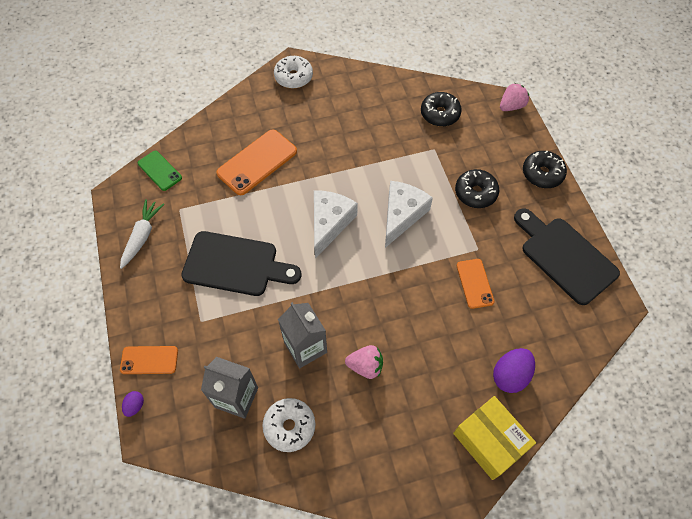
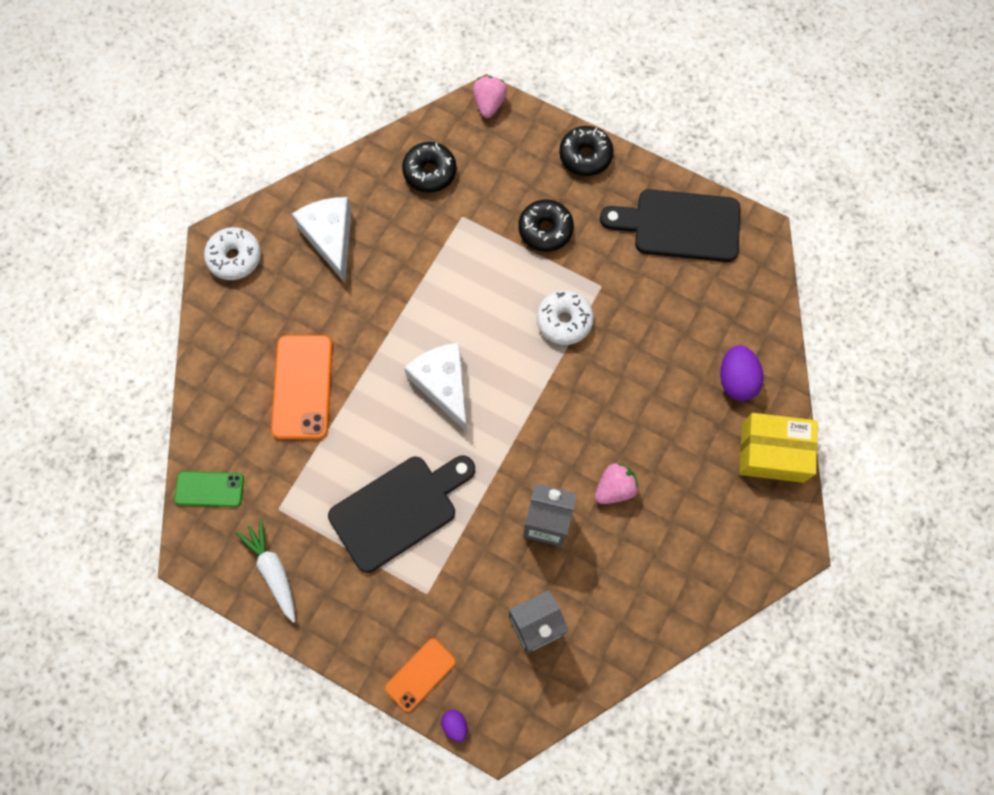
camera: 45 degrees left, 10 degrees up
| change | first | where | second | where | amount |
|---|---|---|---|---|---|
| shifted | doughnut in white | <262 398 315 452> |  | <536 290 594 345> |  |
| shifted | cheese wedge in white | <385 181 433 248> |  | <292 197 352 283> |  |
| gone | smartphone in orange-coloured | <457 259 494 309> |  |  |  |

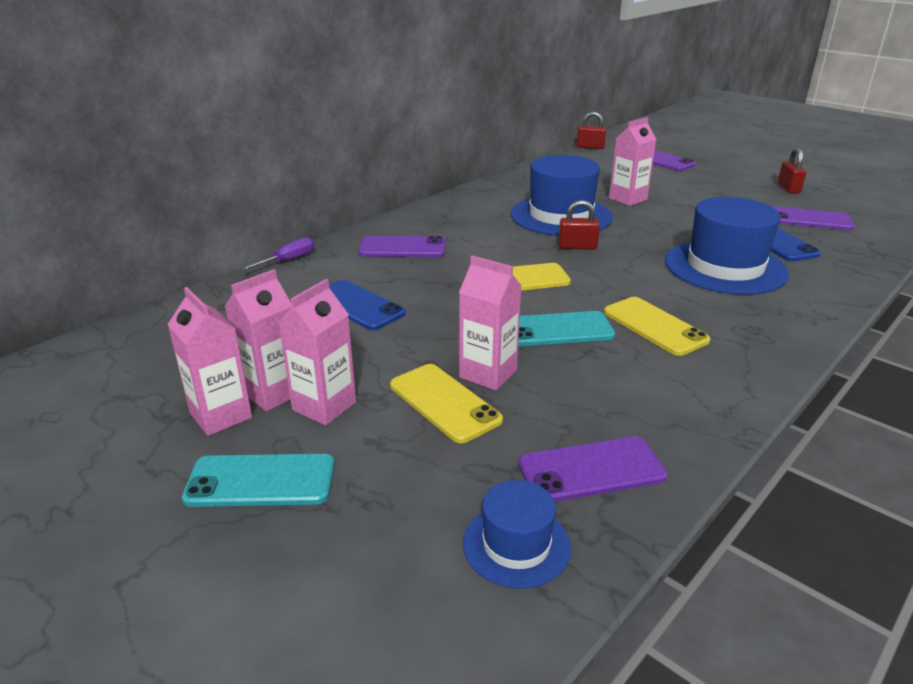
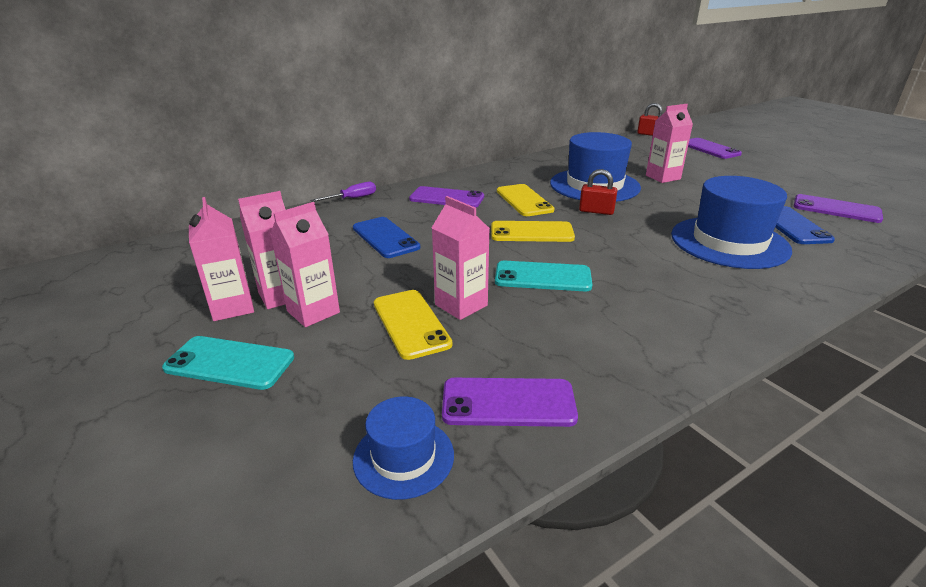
camera: 15 degrees right, 0 degrees up
| change | first | where | second | where | amount |
|---|---|---|---|---|---|
| shifted | smartphone in yellow | <604 297 710 356> |  | <497 184 554 216> |  |
| gone | small lock in red | <778 148 806 193> |  |  |  |

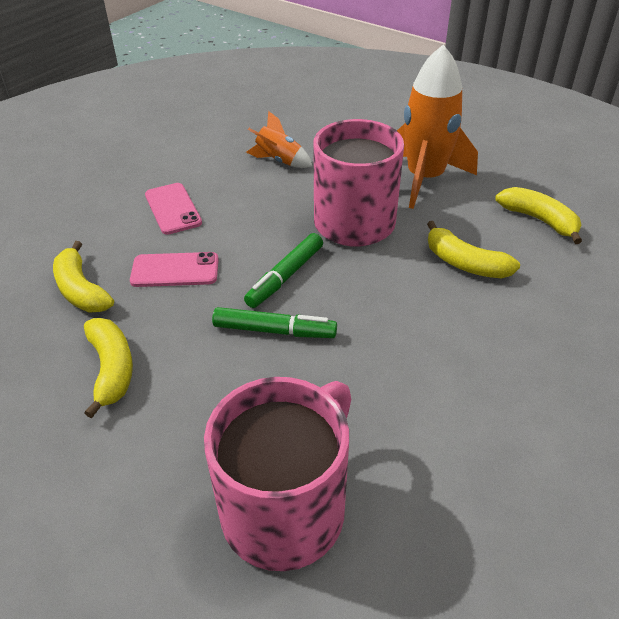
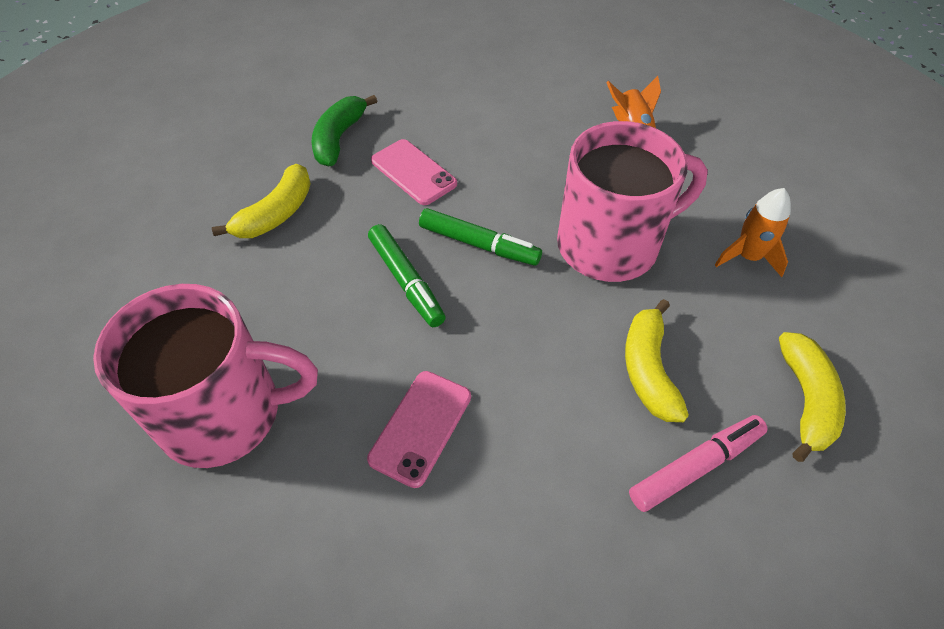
camera: 50 degrees right, 10 degrees up
| change | first | where | second | where | amount |
|---|---|---|---|---|---|
| repainted | toy banana in yellow | <53 241 114 313> | toy banana in emerald | <311 95 377 166> |  |
| shifted | smartphone in rosy | <145 183 202 235> |  | <367 371 471 488> |  |
| rotated | marker in emerald | <244 233 323 308> |  | <419 208 542 266> | 150 degrees counterclockwise |
| scaled | rocket in orange-coloured | <397 44 478 209> |  | <715 188 791 277> | x0.52 |
| new |  |  | marker in rosy | <629 415 768 512> |  |

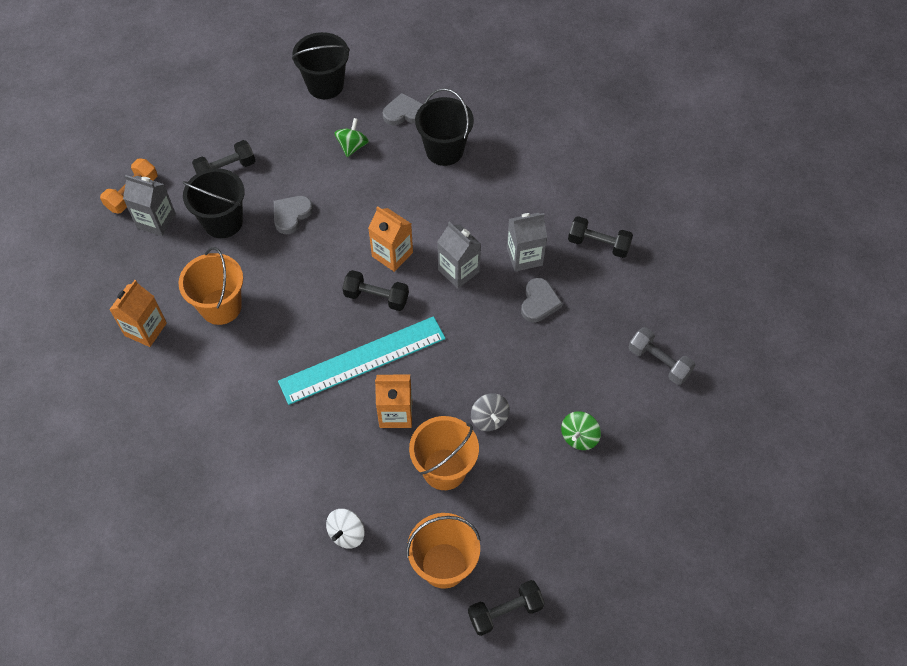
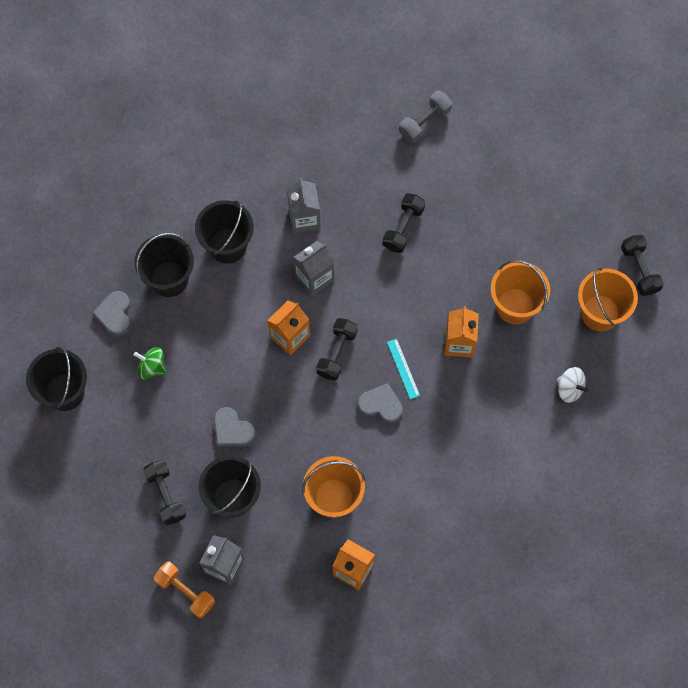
camera: 85 degrees left, 10 degrees up
| change | first | where | second | where | amount |
|---|---|---|---|---|---|
| scaled | straightedge in turquoise | <278 316 446 405> |  | <387 338 420 399> | x0.41 |
| gone | toy top in gray | <471 393 510 431> |  |  |  |
| shifted | heart shape in gray | <521 278 563 322> |  | <357 383 403 423> |  |
| gone | toy top in emerald | <561 411 601 450> |  |  |  |
| shifted | dumbbell in jet-black | <568 216 633 258> |  | <383 193 425 253> |  |
| new |  |  | sand bucket in jet-black | <195 200 254 264> |  |

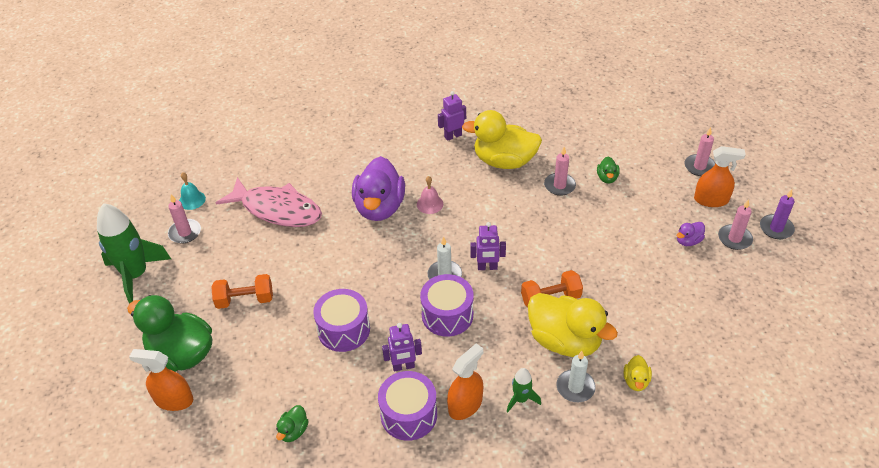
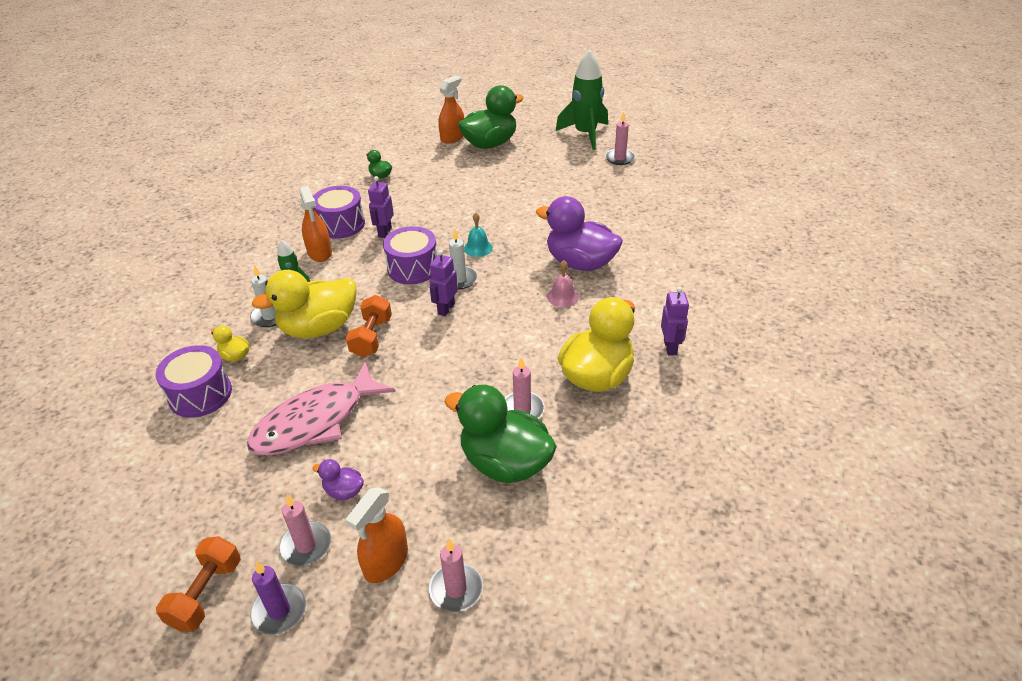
camera: 115 degrees right, 5 degrees down
| change | first | where | second | where | amount |
|---|---|---|---|---|---|
| shifted | hand bell in turquoise | <179 172 206 210> |  | <464 213 493 257> |  |
| shifted | dumbbell in orange-coloured | <211 274 273 309> |  | <156 536 241 632> |  |
| shifted | toy fish in rosy | <216 177 322 227> |  | <247 361 396 456> |  |
| shifted | snare drum in violet | <313 289 370 352> |  | <155 345 232 418> |  |
| scaled | toy duck in emerald | <597 156 620 184> |  | <444 385 557 483> | x2.29 |
| rotated | toy duck in violet | <677 222 705 246> |  | <312 459 364 500> | 60 degrees counterclockwise |

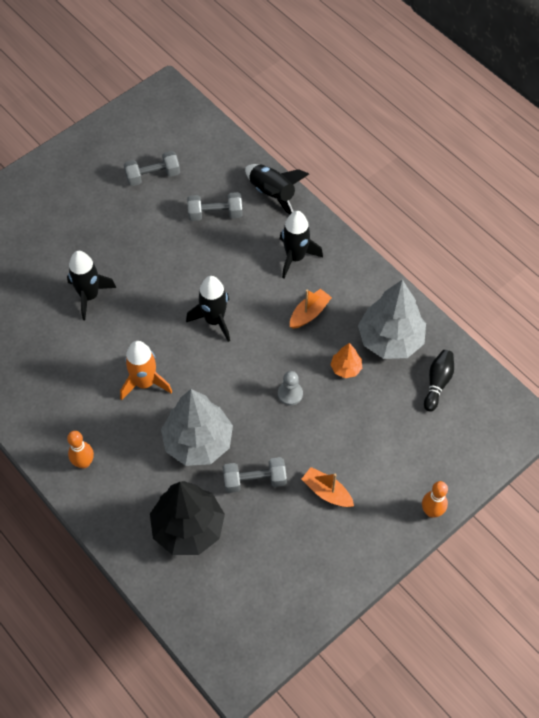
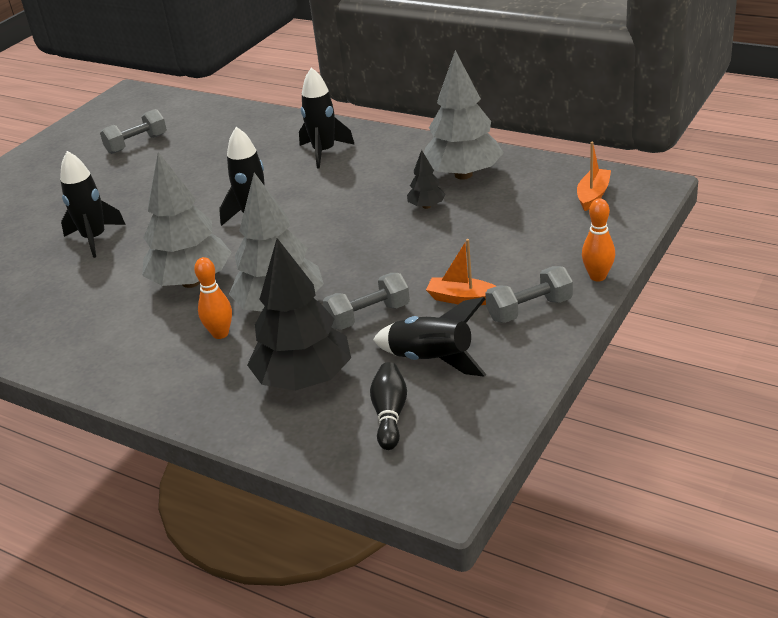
camera: 15 degrees left, 25 degrees down
| change | first | where | second | where | amount |
|---|---|---|---|---|---|
| shifted | skittle in orange-coloured | <67 431 94 468> |  | <194 257 232 339> |  |
| swapped | rocket in orange-coloured | <120 341 172 400> | fir tree in gray | <142 152 232 288> |  |
| shifted | dumbbell in gray | <187 192 243 221> |  | <485 266 573 323> |  |
| shifted | rocket in jet-black | <245 164 309 215> |  | <373 297 486 377> |  |
| gone | game pawn in gray | <278 371 303 406> |  |  |  |
| shifted | sailboat in orange-coloured | <290 289 332 329> |  | <577 142 611 211> |  |
| repainted | fir tree in orange-coloured | <330 343 362 378> | fir tree in jet-black | <407 150 446 209> |  |
| shifted | skittle in jet-black | <424 350 454 412> |  | <370 362 407 450> |  |

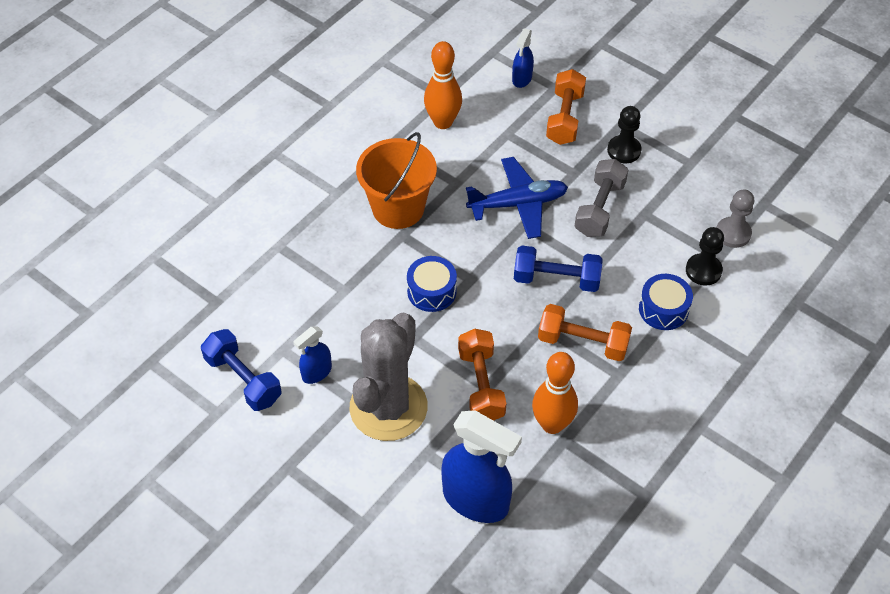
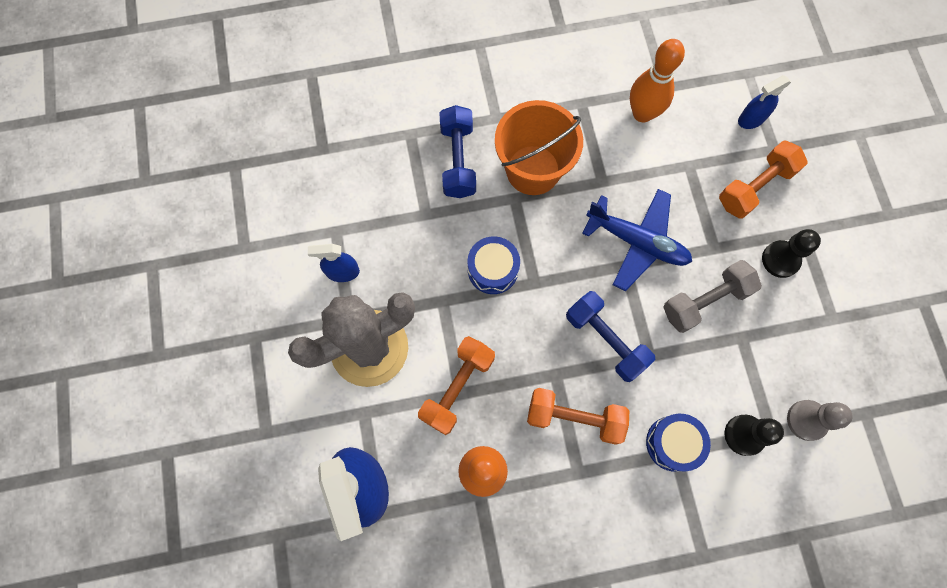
camera: 40 degrees right, 20 degrees up
| change | first | where | second | where | amount |
|---|---|---|---|---|---|
| shifted | dumbbell in royal blue | <201 329 282 411> |  | <439 105 476 198> |  |
| rotated | dumbbell in orange-coloured | <538 304 632 361> |  | <527 388 629 445> | 45 degrees counterclockwise |

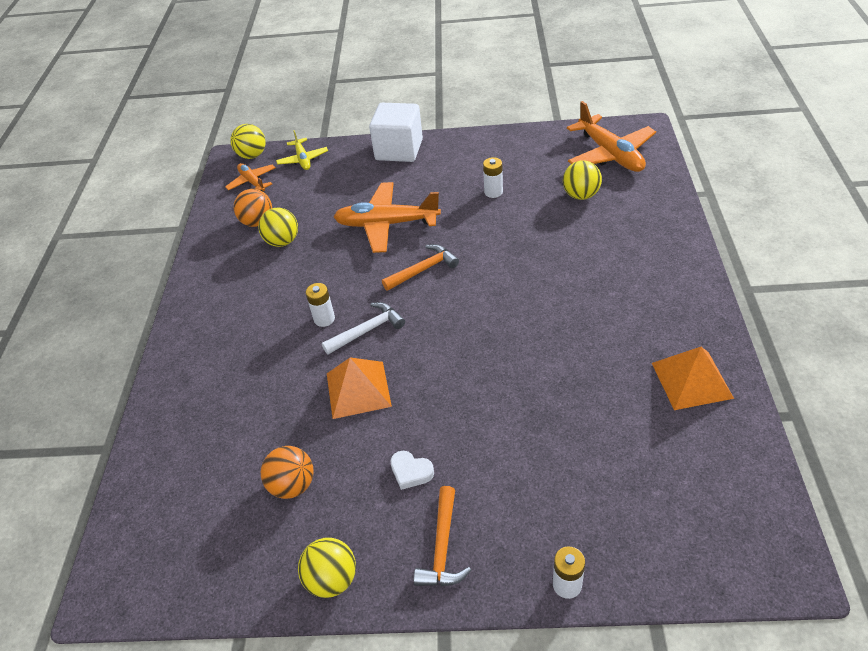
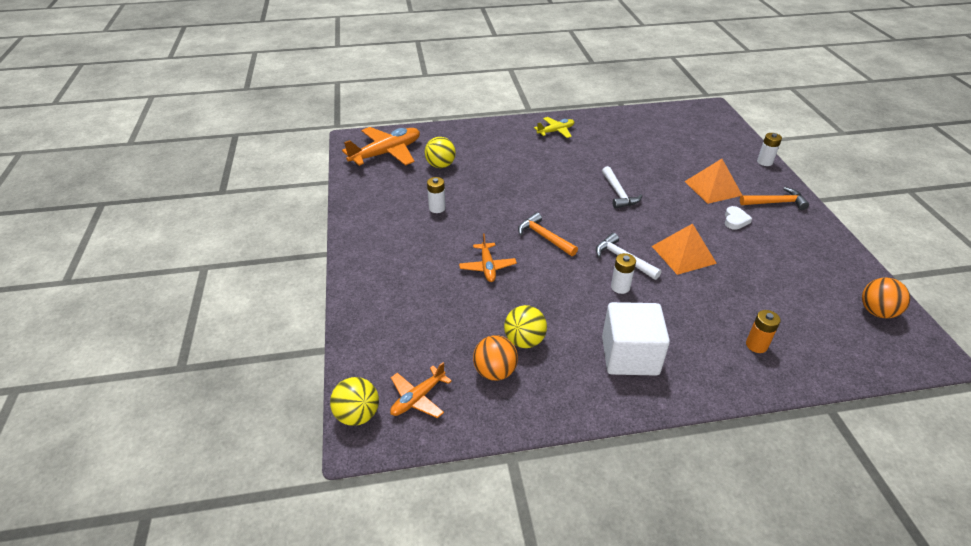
camera: 105 degrees left, 5 degrees down
| change | first | where | second | where | amount |
|---|---|---|---|---|---|
| shifted | ball in orange-coloured | <261 446 314 499> |  | <862 278 910 318> |  |
| shifted | plane in yellow | <276 130 328 170> |  | <534 117 574 138> |  |
| gone | ball in yellow | <298 538 356 598> |  |  |  |
| scaled | plane in orange-coloured | <333 182 441 253> |  | <459 233 517 282> | x0.56 |
| shifted | solid cube in white | <369 103 423 162> |  | <602 302 670 376> |  |
| shifted | pyramid in orange-coloured | <652 347 734 410> |  | <685 159 743 204> |  |
| new |  |  | claw hammer in white | <602 166 642 209> |  |
| new |  |  | battery in orange-coloured | <746 310 781 353> |  |

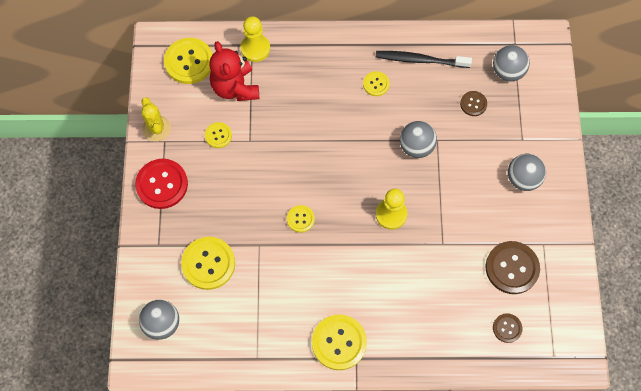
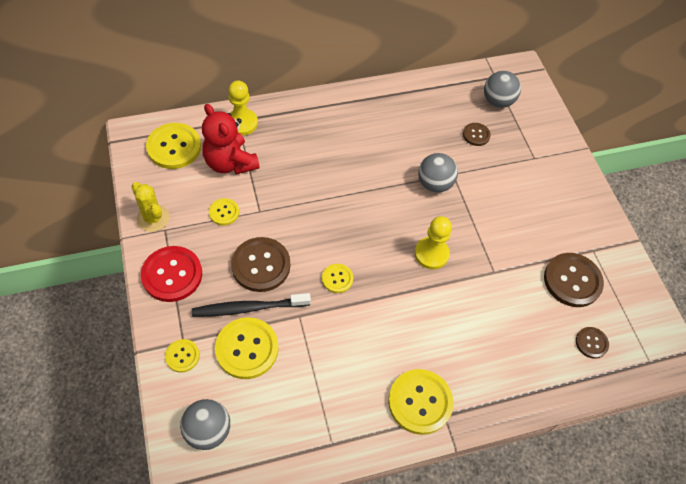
camera: 20 degrees left, 10 degrees down
| change | first | where | second | where | amount |
|---|---|---|---|---|---|
| shifted | button in yellow | <363 71 390 96> |  | <165 339 200 373> |  |
| shifted | dental brush in jet-black | <376 51 472 68> |  | <192 293 311 317> |  |
| gone | ball in gray | <508 154 546 191> |  |  |  |
| new |  |  | button in brown | <231 237 290 292> |  |

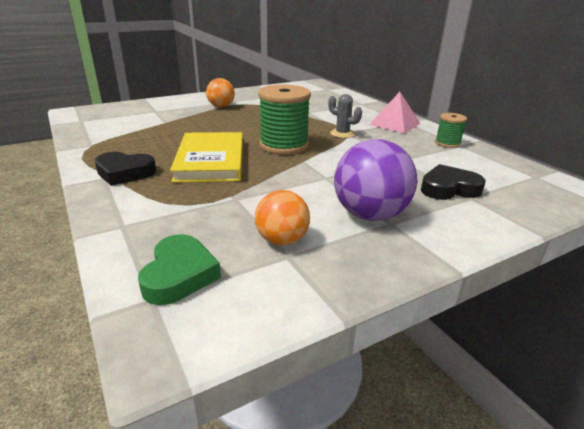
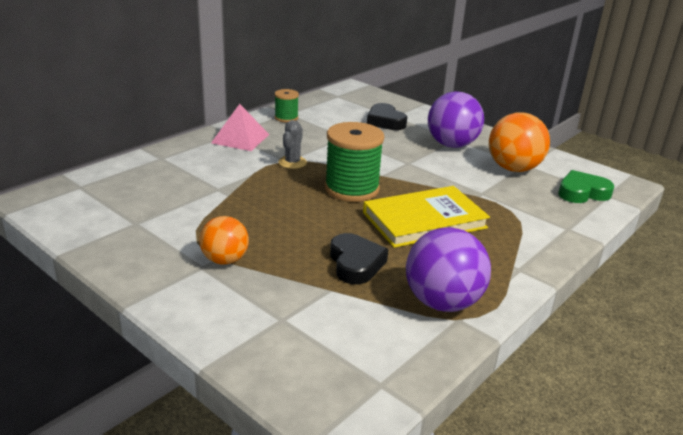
camera: 110 degrees left, 0 degrees up
| change | first | where | second | where | amount |
|---|---|---|---|---|---|
| shifted | heart shape in jet-black | <95 152 156 186> |  | <330 233 388 284> |  |
| scaled | ball in orange-coloured | <255 190 310 245> |  | <489 112 550 172> | x1.60 |
| new |  |  | ball in violet | <406 227 491 312> |  |

